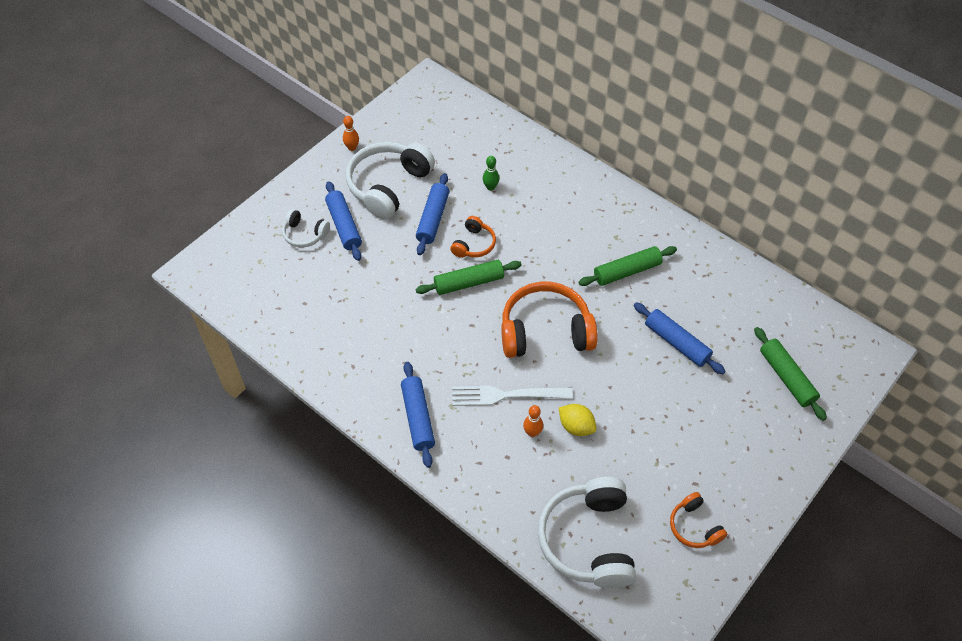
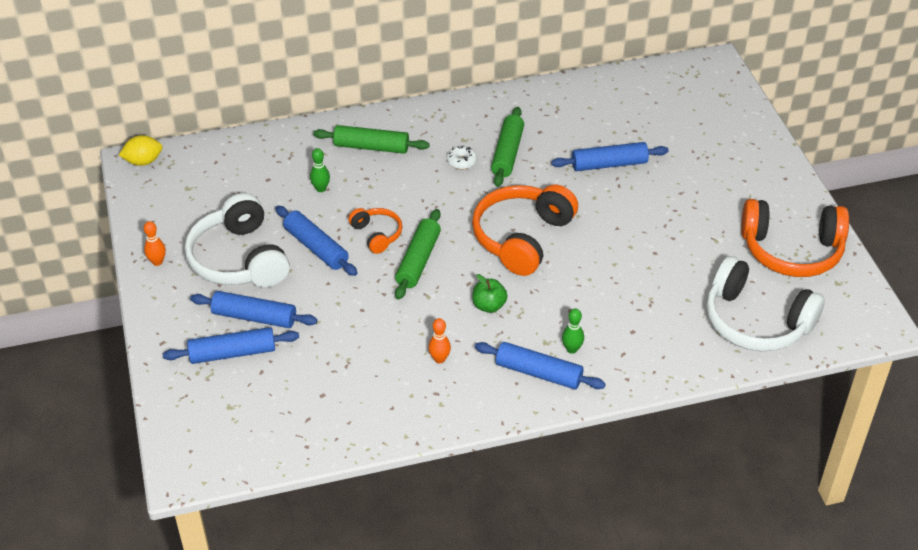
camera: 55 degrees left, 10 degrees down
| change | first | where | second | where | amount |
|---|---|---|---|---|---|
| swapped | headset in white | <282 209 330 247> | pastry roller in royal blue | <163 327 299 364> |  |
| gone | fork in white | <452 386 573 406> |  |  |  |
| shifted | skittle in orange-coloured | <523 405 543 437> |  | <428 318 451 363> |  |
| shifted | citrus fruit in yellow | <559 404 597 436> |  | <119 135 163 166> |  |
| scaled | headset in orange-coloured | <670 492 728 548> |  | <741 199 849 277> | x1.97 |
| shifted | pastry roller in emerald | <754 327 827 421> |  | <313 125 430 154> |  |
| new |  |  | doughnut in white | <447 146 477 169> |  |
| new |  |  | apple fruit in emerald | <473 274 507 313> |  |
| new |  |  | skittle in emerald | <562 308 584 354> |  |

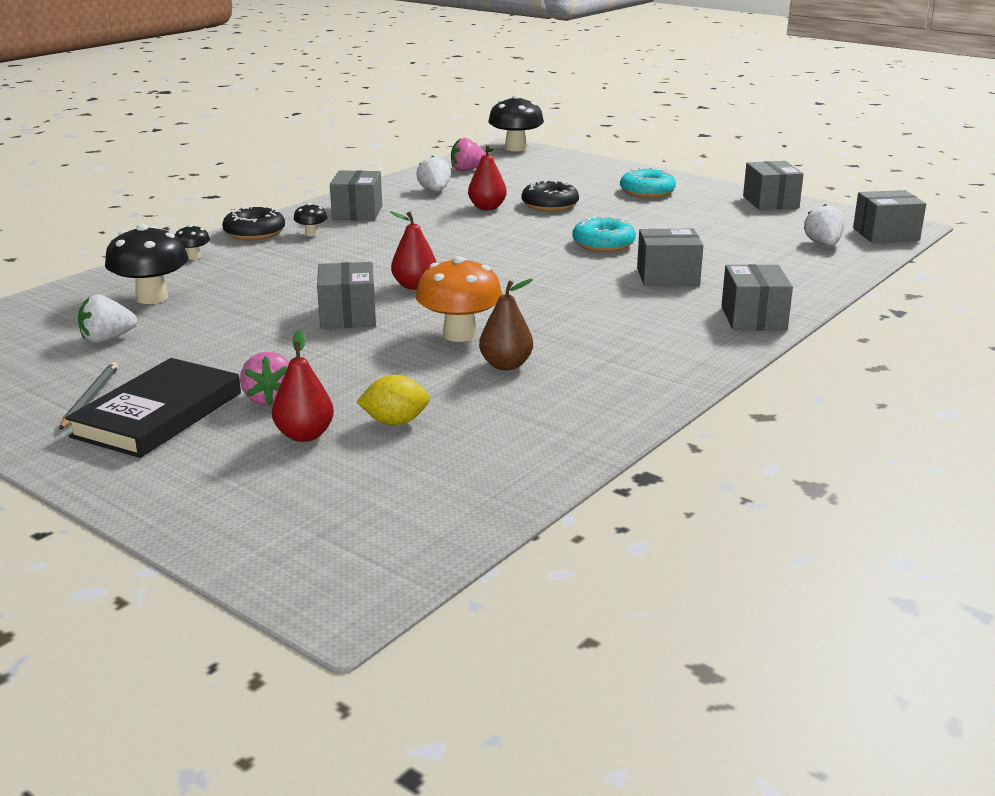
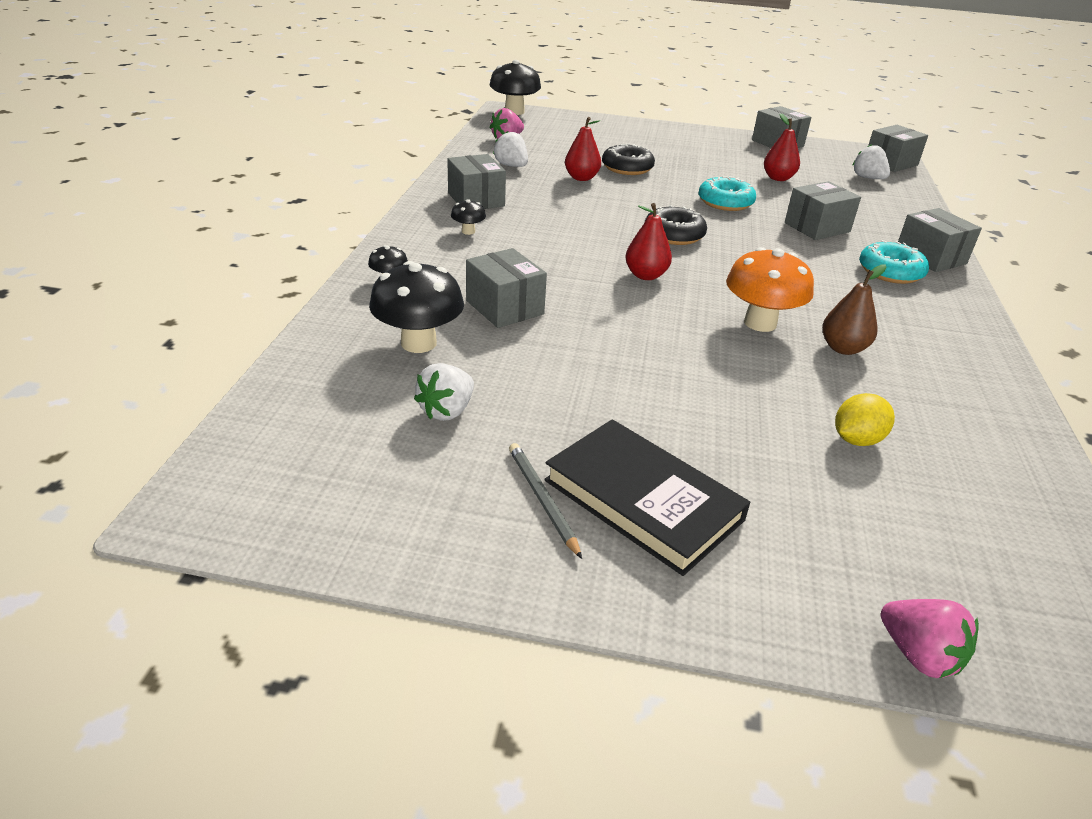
camera: 30 degrees left, 10 degrees up
| change | first | where | second | where | amount |
|---|---|---|---|---|---|
| rotated | hardcover in jet-black | <65 358 241 458> |  | <544 419 750 576> | 45 degrees counterclockwise |
| shifted | doughnut in jet-black | <222 206 285 240> |  | <645 205 707 245> |  |
| shifted | toy strawberry in rosy | <240 352 289 406> |  | <881 599 979 678> |  |
| shifted | pear in red | <272 330 334 442> |  | <764 113 800 181> |  |
| shifted | parcel in gray | <317 262 376 329> |  | <466 248 547 328> |  |
| shifted | doughnut in turquoise | <620 168 676 198> |  | <859 240 929 284> |  |

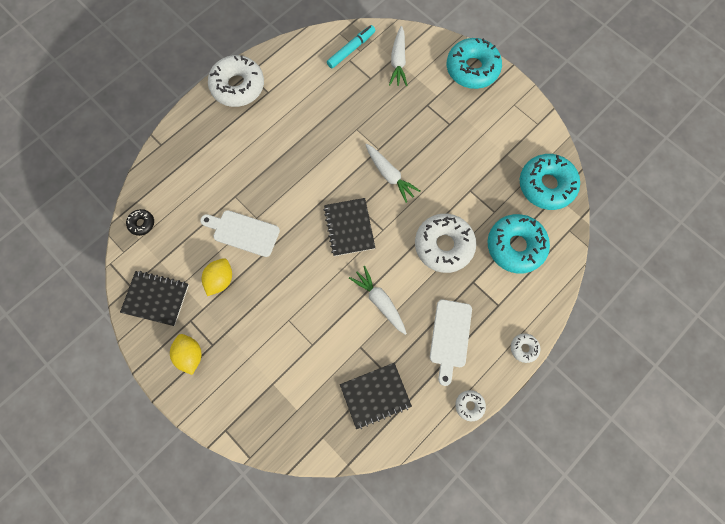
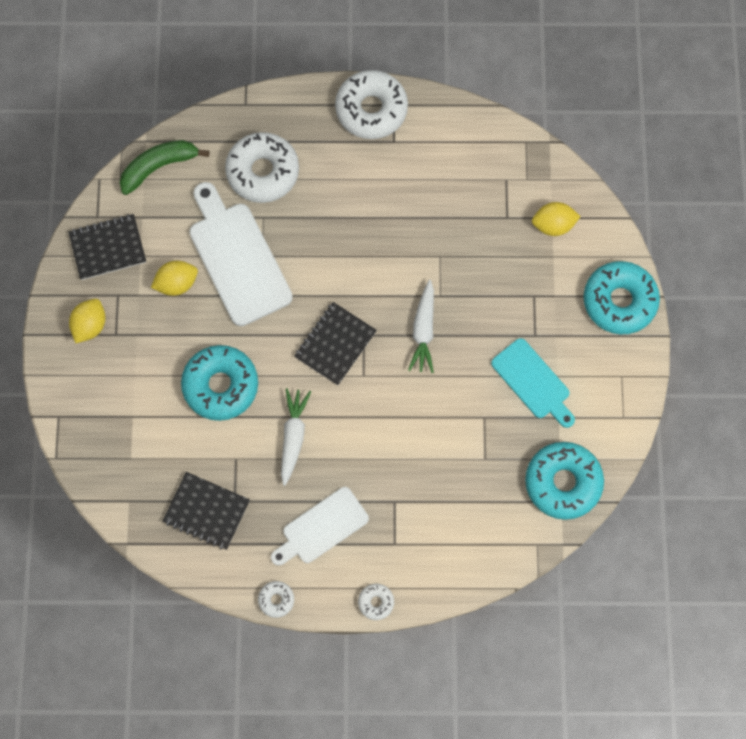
camera: 45 degrees right, 0 degrees up
| change | first | where | second | where | amount |
|---|---|---|---|---|---|
| rotated | notepad in jet-black | <120 271 189 326> |  | <68 214 146 280> | 75 degrees counterclockwise |
| swapped | doughnut in jet-black | <126 209 154 236> | toy banana in emerald | <120 140 209 195> |  |
| scaled | chopping board in white | <200 210 280 257> |  | <189 182 293 326> | x1.56 |
| gone | marker in turquoise | <327 25 375 69> |  |  |  |
| swapped | toy carrot in white | <389 26 407 86> | citrus fruit in yellow | <532 202 581 236> |  |
| shifted | doughnut in white | <415 214 476 273> |  | <225 132 299 203> |  |
| shifted | doughnut in turquoise | <487 214 550 274> |  | <181 345 258 421> |  |
| new |  |  | chopping board in turquoise | <491 338 575 428> |  |

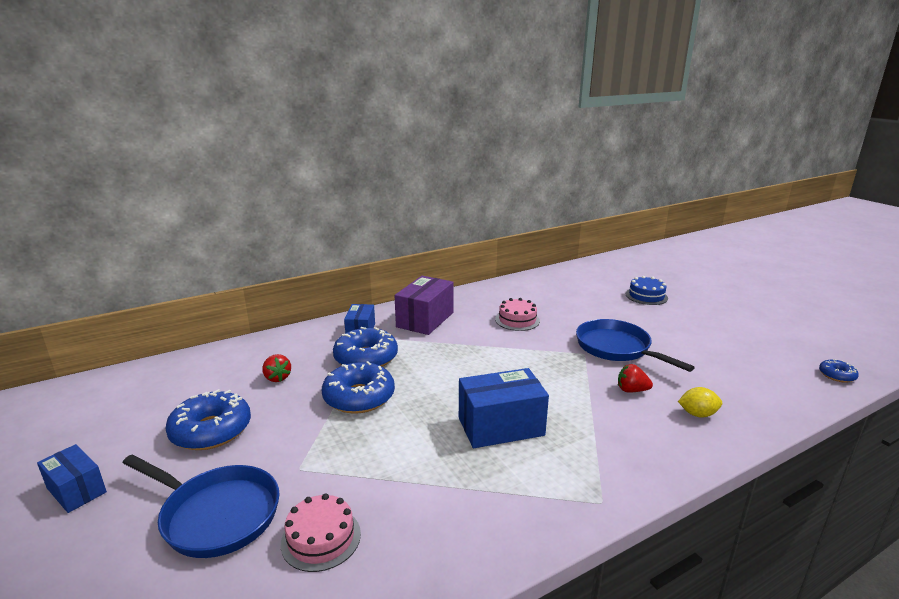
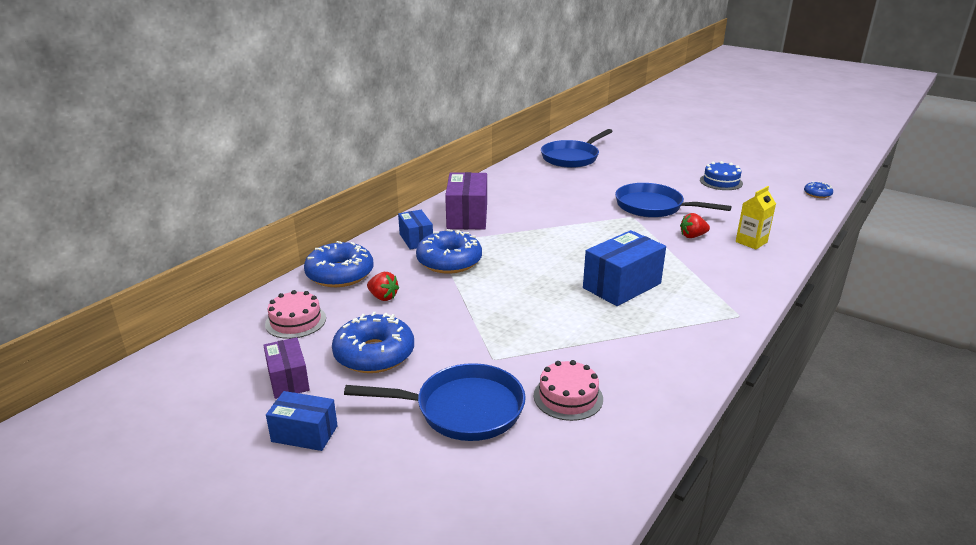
camera: 25 degrees left, 5 degrees up
| change | first | where | second | where | amount |
|---|---|---|---|---|---|
| shifted | doughnut in royal blue | <322 361 395 414> |  | <304 241 373 287> |  |
| shifted | gateau in rosy | <495 298 540 331> |  | <265 290 326 339> |  |
| shifted | gateau in royal blue | <626 276 668 305> |  | <700 161 743 190> |  |
| swapped | citrus fruit in yellow | <678 387 722 418> | juice carton in yellow | <736 186 776 249> |  |
| new |  |  | parcel in violet | <263 337 310 399> |  |
| new |  |  | frying pan in royal blue | <541 129 613 168> |  |

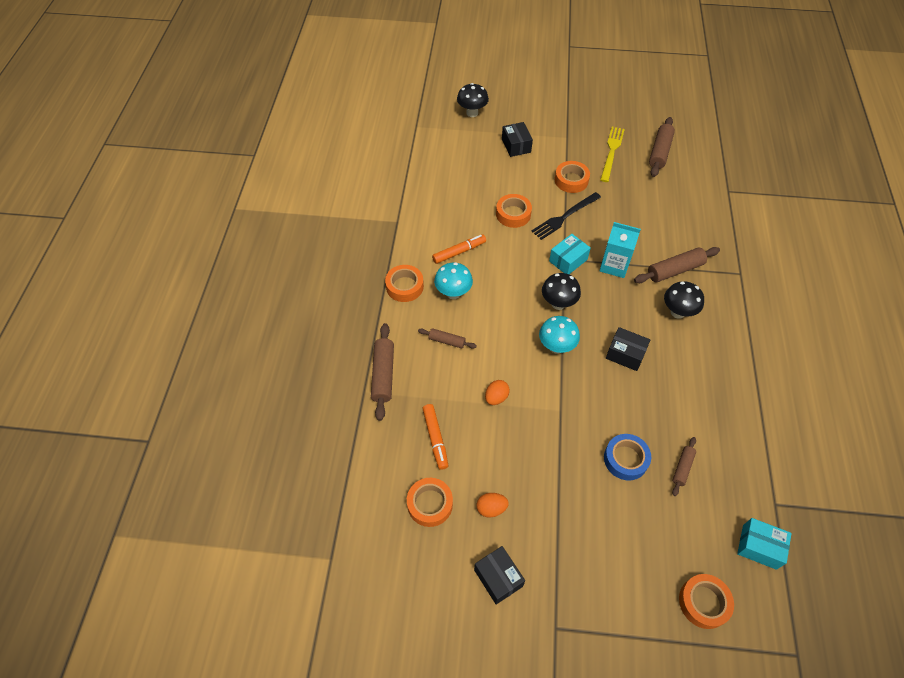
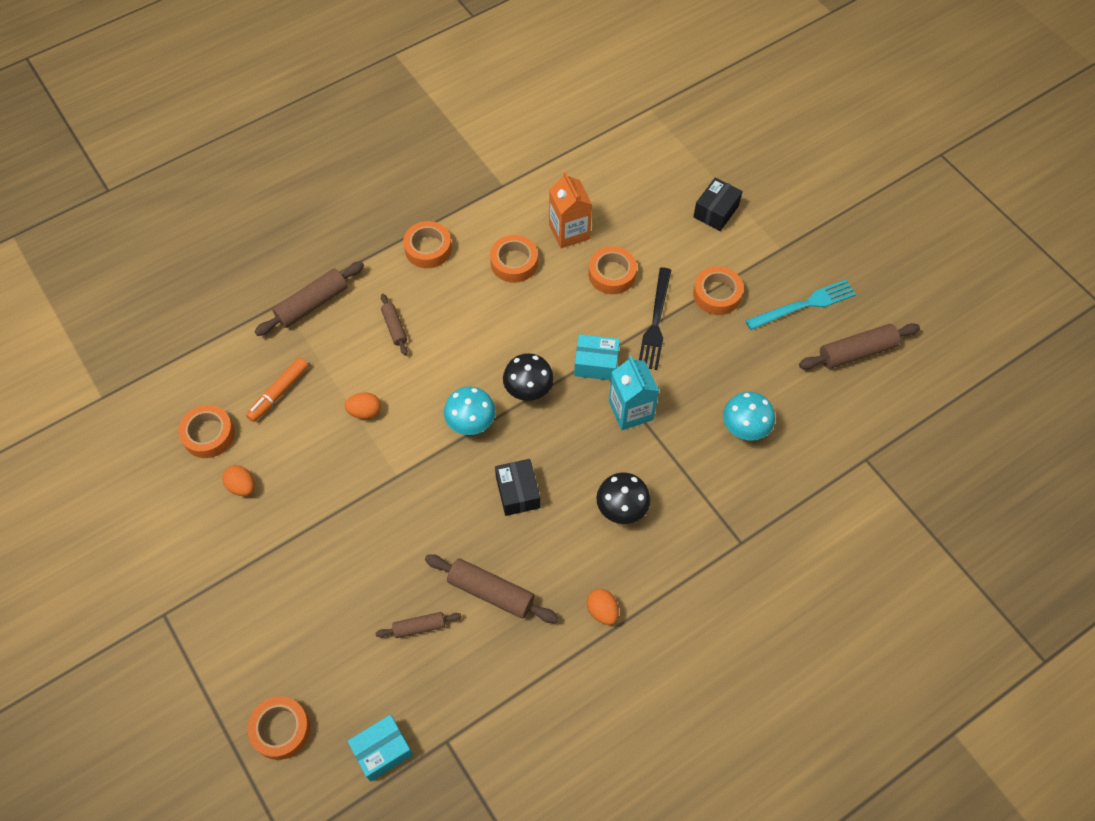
camera: 50 degrees right, 5 degrees up
| change | first | where | second | where | amount |
|---|---|---|---|---|---|
| swapped | marker in orange-coloured | <432 234 486 264> | roll of tape in orange-coloured | <490 235 538 283> |  |
| shifted | toadstool in turquoise | <434 262 473 299> |  | <723 392 775 440> |  |
| gone | toadstool in jet-black | <457 83 489 117> |  |  |  |
| gone | parcel in jet-black | <474 546 525 605> |  |  |  |
| rotated | fork in jet-black | <532 192 601 240> |  | <639 268 671 370> | 90 degrees counterclockwise |
| repainted | fork in yellow | <600 127 625 182> | fork in turquoise | <745 280 856 330> |  |
| gone | roll of tape in royal blue | <604 434 651 481> |  |  |  |
| shifted | pastry roller in brown | <634 247 720 283> |  | <425 554 558 623> |  |
| rotated | parcel in turquoise | <737 518 792 570> |  | <347 715 413 781> | 75 degrees clockwise |
| new |  |  | juice carton in orange-coloured | <549 172 592 248> |  |
| new |  |  | egg in orange-coloured | <587 589 619 625> |  |

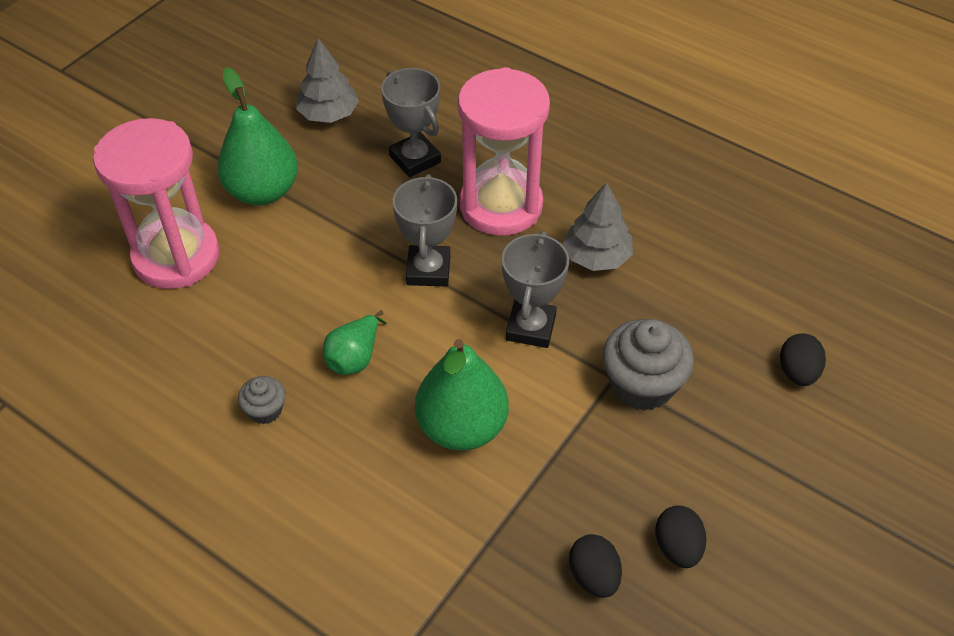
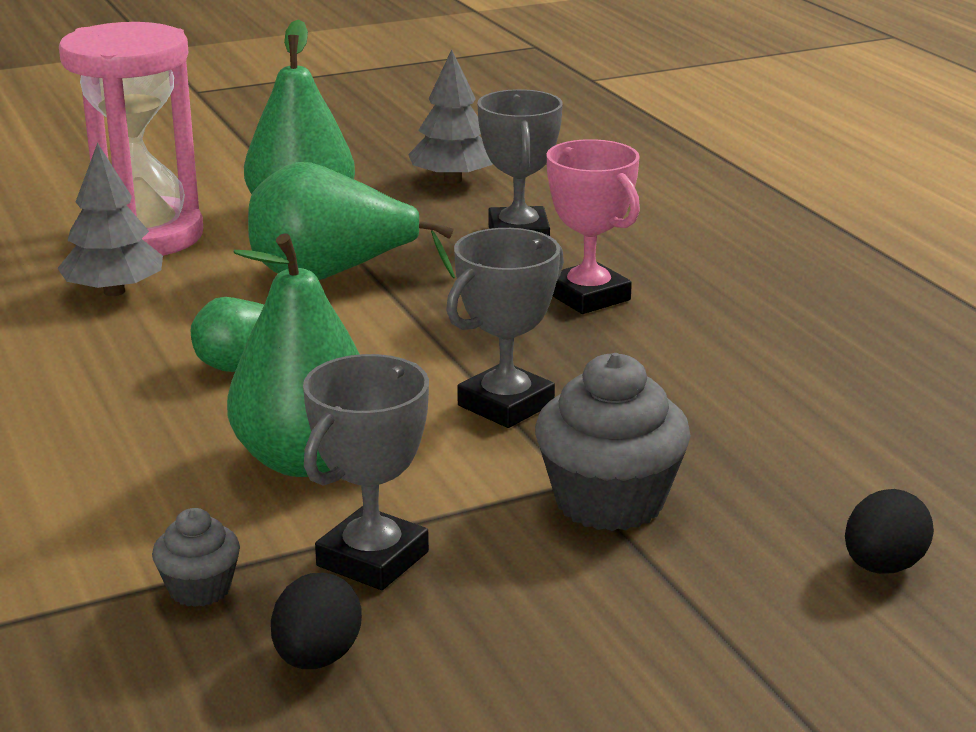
camera: 30 degrees right, 25 degrees down
| change | first | where | second | where | amount |
|---|---|---|---|---|---|
| shifted | cupcake in gray | <238 376 285 424> |  | <152 508 240 607> |  |
| shifted | prize cup in gray | <393 174 457 286> |  | <303 354 429 590> |  |
| swapped | sandglass in rosy | <458 67 550 236> | prize cup in rosy | <547 139 640 314> |  |
| shifted | fir tree in gray | <563 182 633 271> |  | <57 143 163 296> |  |
| gone | egg in jet-black | <656 505 707 568> |  |  |  |
| new |  |  | pear in emerald | <248 162 455 280> |  |

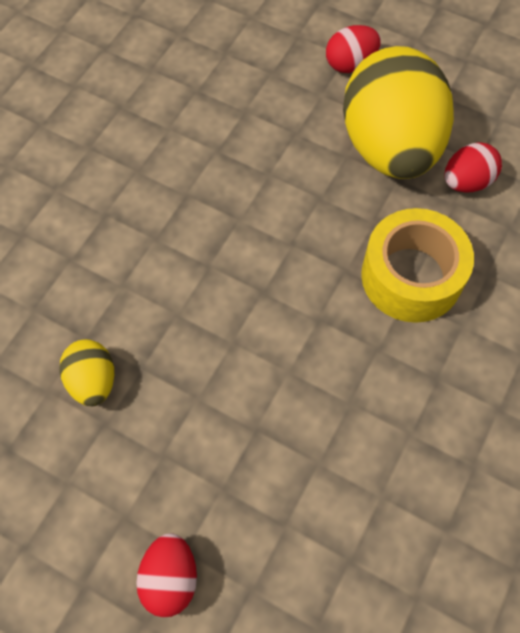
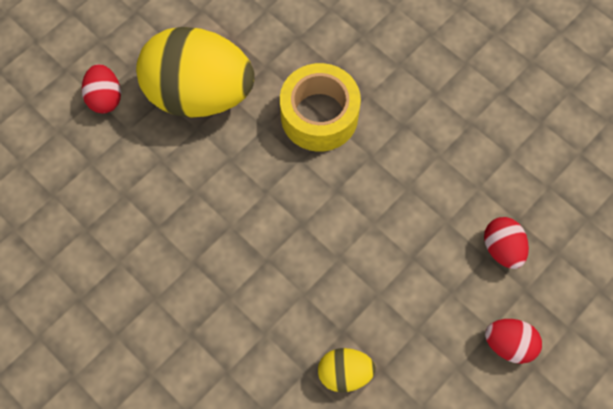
camera: 75 degrees left, 5 degrees up
| change | first | where | second | where | amount |
|---|---|---|---|---|---|
| shifted | egg in red | <444 142 502 193> |  | <484 217 529 269> |  |

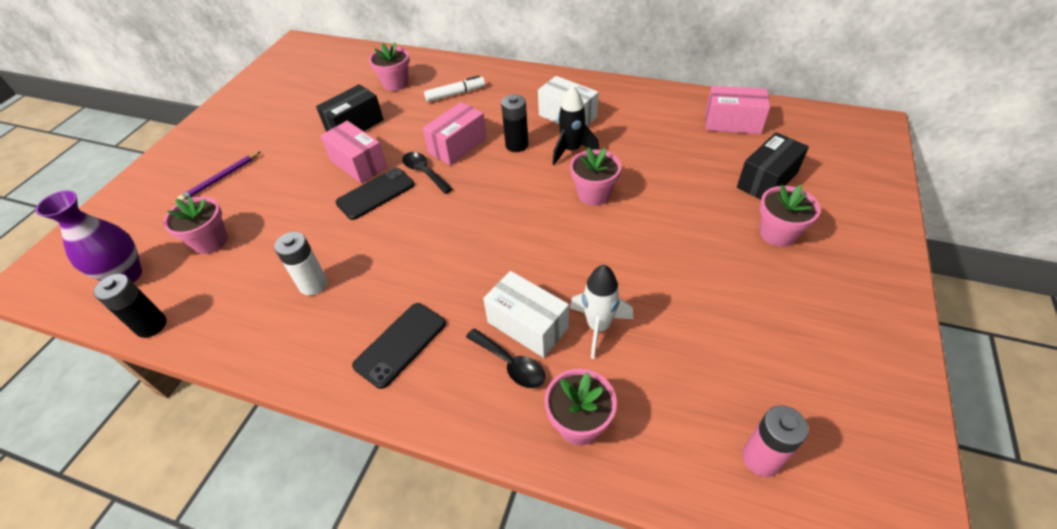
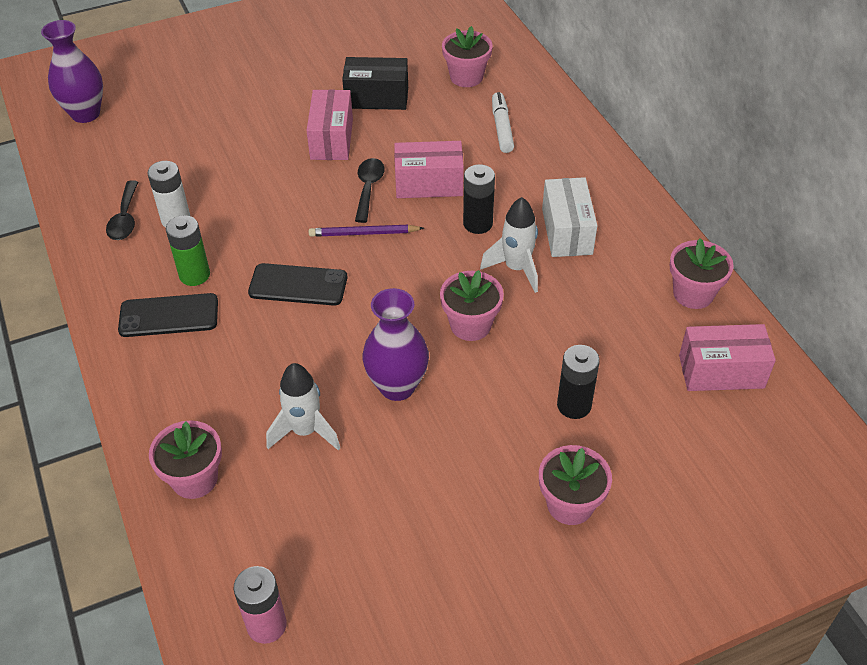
camera: 45 degrees right, 0 degrees up
| change | first | where | second | where | amount |
|---|---|---|---|---|---|
| shifted | battery in jet-black | <93 274 167 338> |  | <557 345 600 419> |  |
| shifted | flower pot in rosy | <163 196 228 254> |  | <670 238 734 309> |  |
| shifted | lead pencil in violet | <177 152 260 201> |  | <309 225 424 237> |  |
| shifted | smartphone in jet-black | <335 168 415 220> |  | <248 263 347 306> |  |
| rotated | marker in white | <424 75 485 102> |  | <492 92 514 153> | 120 degrees counterclockwise |
| shifted | teaspoon in jet-black | <466 328 545 388> |  | <106 180 138 240> |  |
| gone | parcel in white | <483 271 569 358> |  |  |  |
| repainted | rocket in jet-black | <553 86 599 165> | rocket in white | <480 197 538 293> |  |
| rotated | parcel in rosy | <705 86 770 134> |  | <679 324 776 391> | 60 degrees counterclockwise |
| gone | parcel in jet-black | <737 132 809 199> |  |  |  |
| new |  |  | battery in emerald | <166 215 210 286> |  |
| new |  |  | tall vase in violet | <363 288 429 401> |  |

